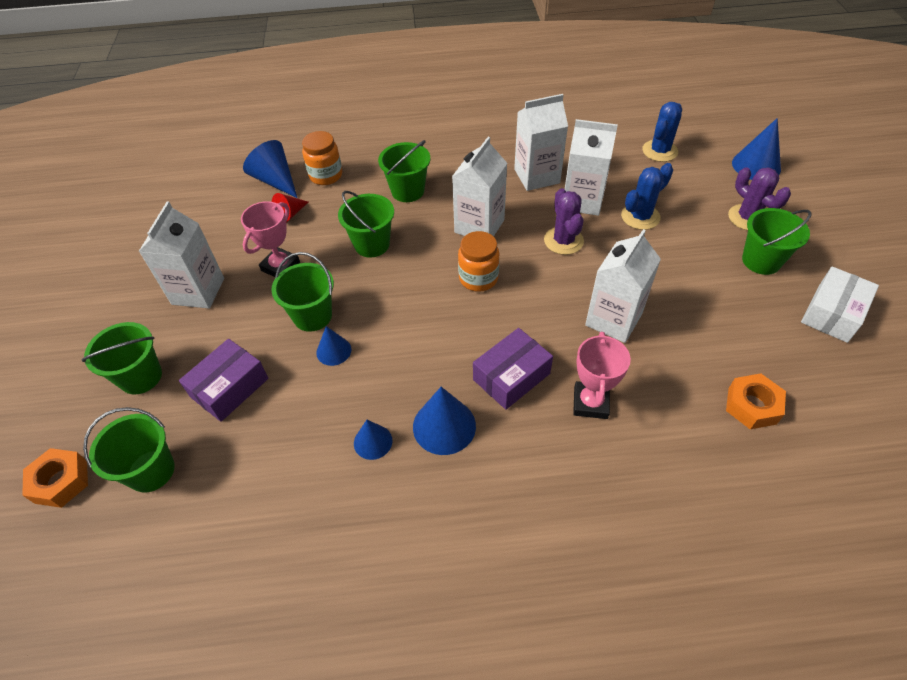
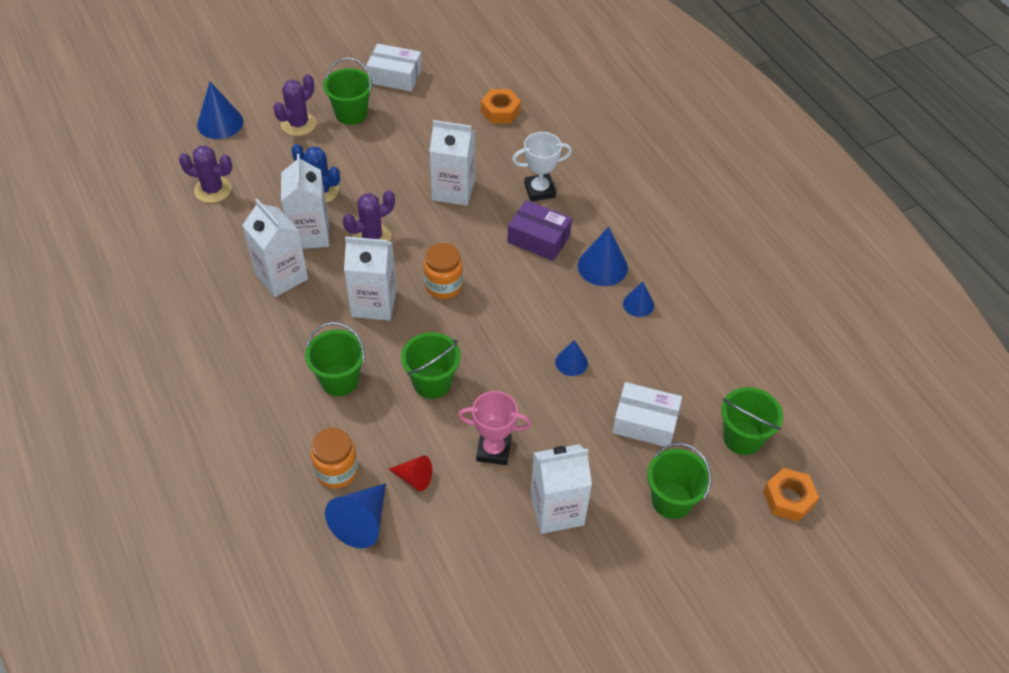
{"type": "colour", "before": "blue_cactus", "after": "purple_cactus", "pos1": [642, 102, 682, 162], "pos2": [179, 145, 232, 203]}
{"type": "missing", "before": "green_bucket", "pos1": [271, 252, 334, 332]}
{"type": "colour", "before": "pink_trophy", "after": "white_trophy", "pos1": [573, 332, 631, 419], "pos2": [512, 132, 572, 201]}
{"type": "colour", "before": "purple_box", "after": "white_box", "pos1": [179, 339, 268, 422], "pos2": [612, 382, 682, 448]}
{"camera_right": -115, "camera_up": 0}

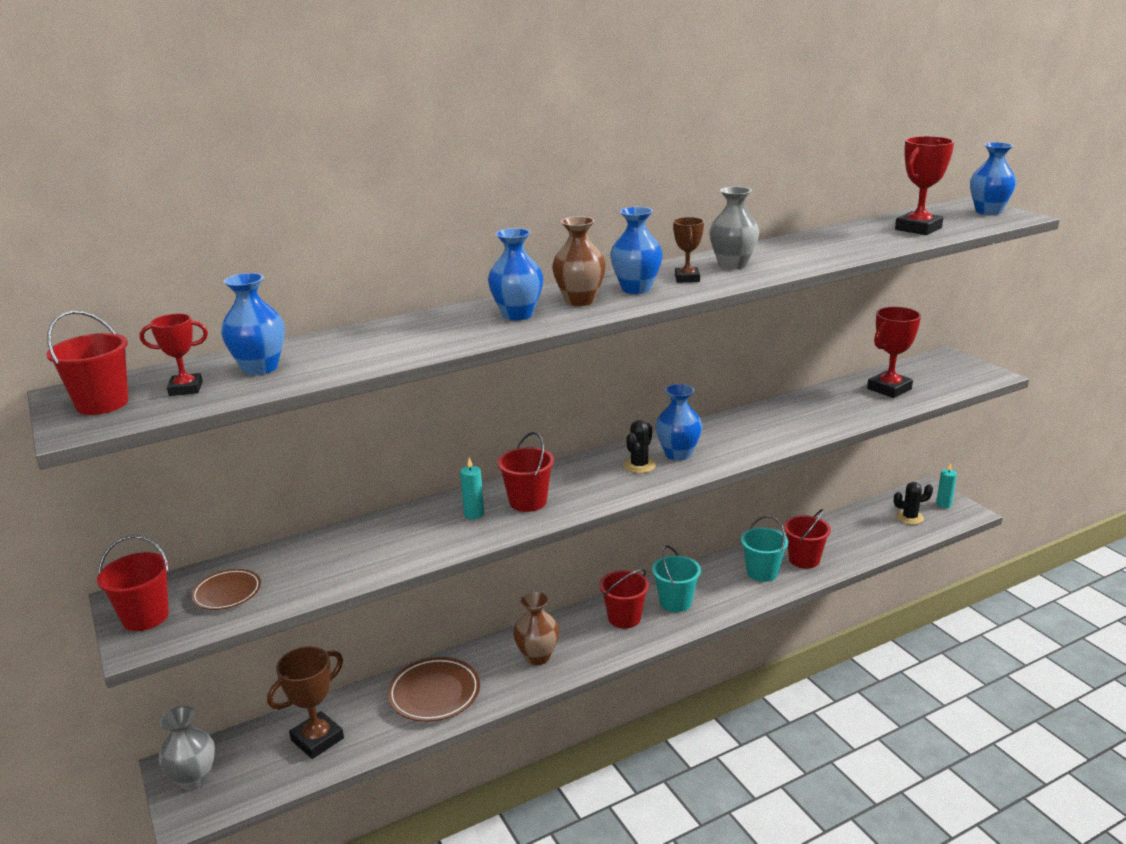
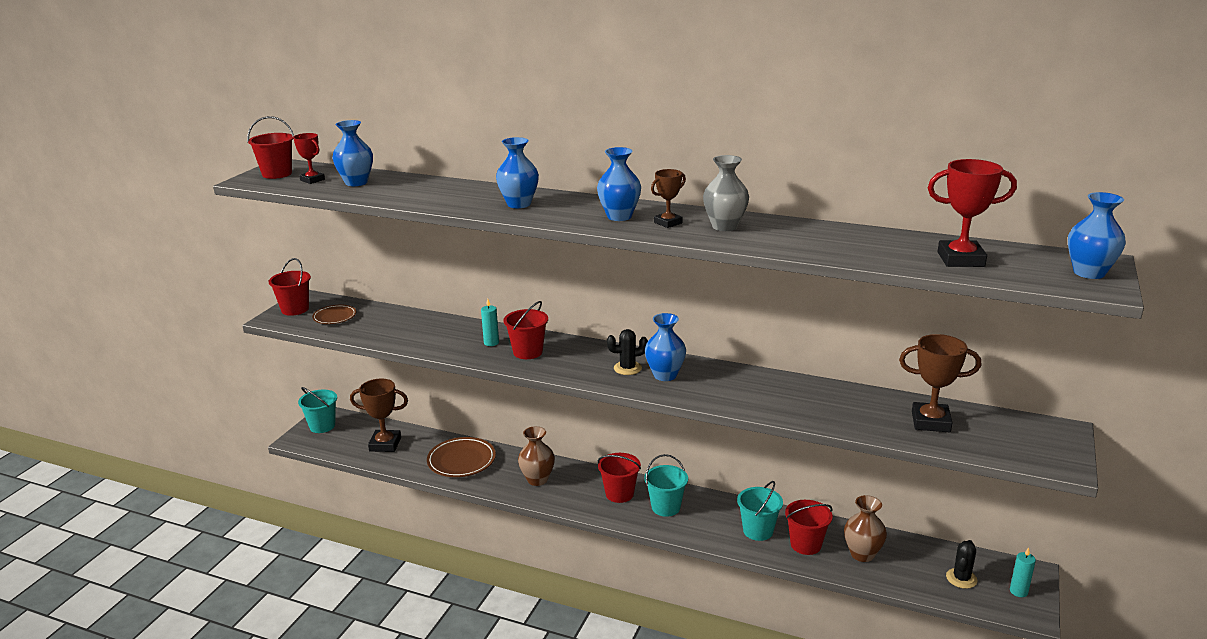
{"type": "relocated", "before": "brown_vase", "pos1": [552, 216, 606, 306], "pos2": [844, 495, 887, 562]}
{"type": "colour", "before": "red_trophy", "after": "brown_trophy", "pos1": [867, 307, 921, 398], "pos2": [899, 334, 981, 432]}
{"type": "spun", "before": "black_cactus", "pos1": [894, 482, 933, 525], "pos2": [946, 540, 977, 589], "turn": 75}
{"type": "exchanged", "before": "grey_vase", "after": "turquoise_bucket", "pos1": [159, 706, 215, 790], "pos2": [298, 387, 337, 433]}
{"camera_right": 50, "camera_up": 0}

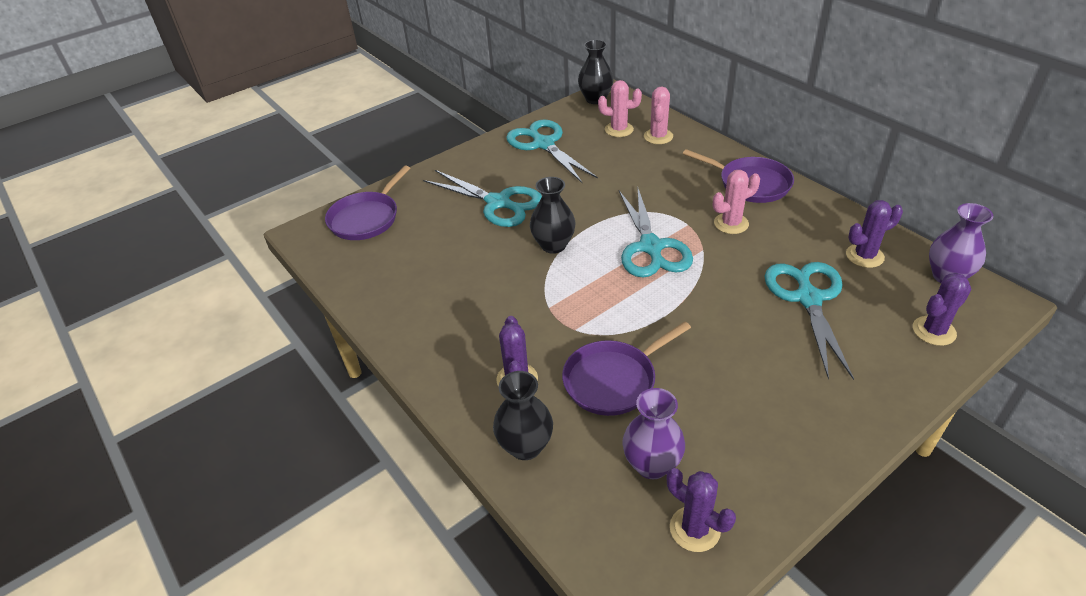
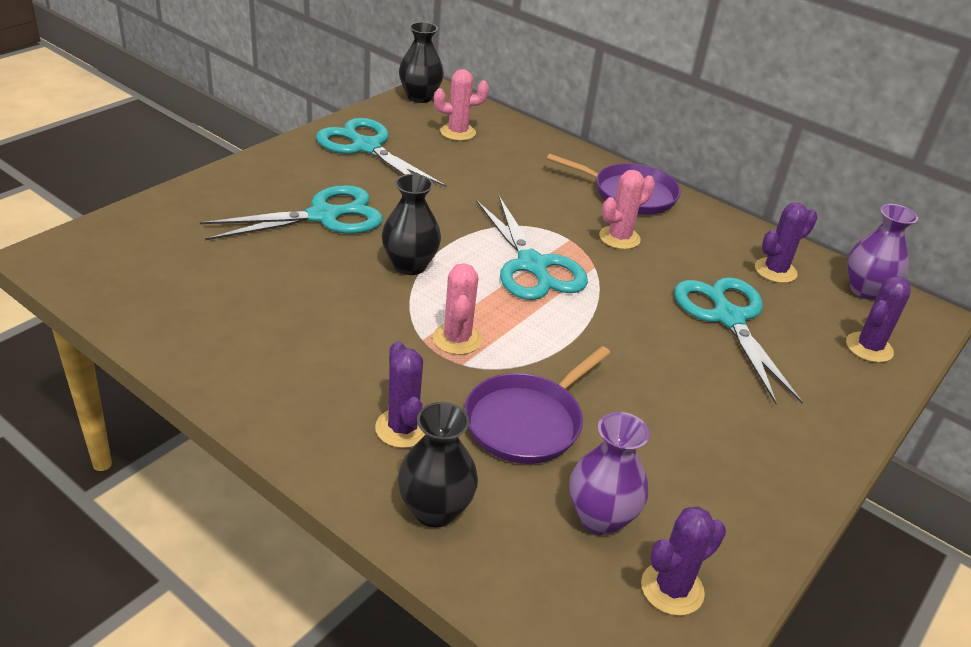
{"type": "relocated", "before": "pink_cactus", "pos1": [644, 87, 673, 144], "pos2": [433, 263, 482, 355]}
{"type": "missing", "before": "purple_pan", "pos1": [325, 165, 410, 240]}
{"type": "spun", "before": "turquoise_scissors", "pos1": [423, 170, 542, 227], "pos2": [200, 185, 383, 240], "turn": -45}
{"type": "spun", "before": "purple_cactus", "pos1": [667, 468, 736, 552], "pos2": [641, 506, 726, 616], "turn": -60}
{"camera_right": -20, "camera_up": -5}

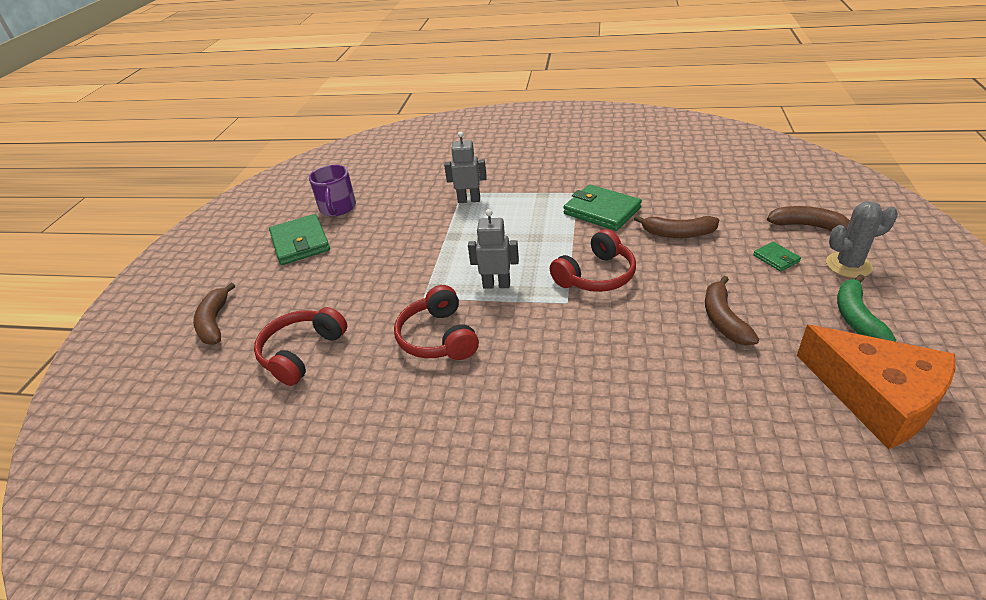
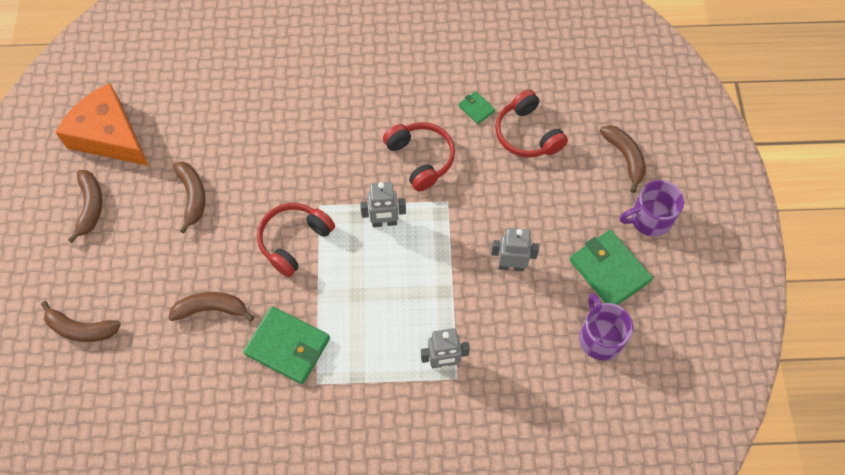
{"type": "missing", "before": "grey_cactus", "pos1": [826, 201, 898, 278]}
{"type": "relocated", "before": "green_wallet", "pos1": [753, 242, 801, 272], "pos2": [458, 91, 495, 124]}
{"type": "colour", "before": "green_banana", "after": "brown_banana", "pos1": [837, 274, 896, 342], "pos2": [68, 170, 103, 243]}
{"type": "spun", "before": "red_headphones", "pos1": [254, 307, 347, 386], "pos2": [495, 90, 568, 158], "turn": 135}
{"type": "appeared", "after": "purple_mug", "pos2": [620, 180, 684, 237]}
{"type": "appeared", "after": "grey_robot", "pos2": [491, 228, 539, 271]}
{"camera_right": 165, "camera_up": 25}

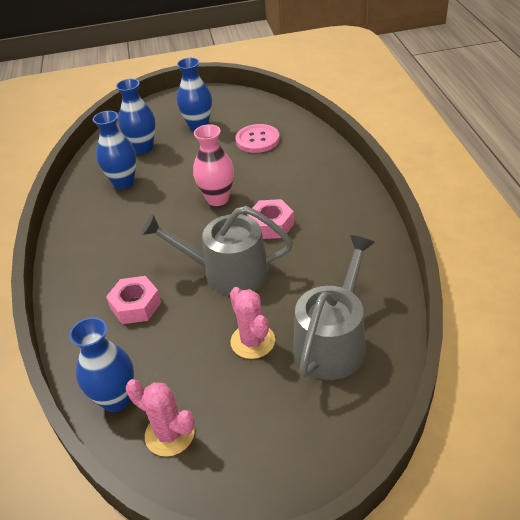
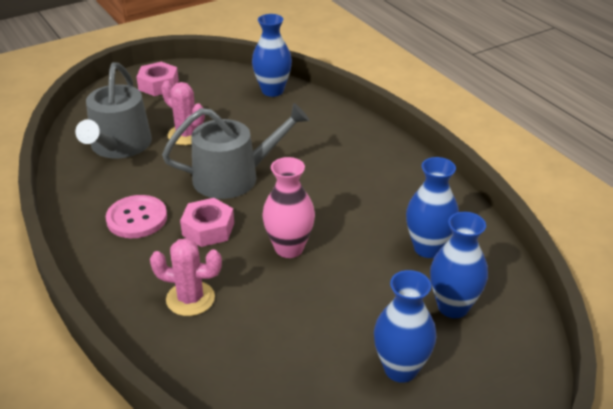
{"type": "relocated", "before": "pink_button", "pos1": [235, 124, 280, 153], "pos2": [106, 195, 167, 238]}
{"type": "relocated", "before": "pink_nut", "pos1": [106, 276, 161, 324], "pos2": [136, 62, 179, 96]}
{"type": "relocated", "before": "pink_cactus", "pos1": [126, 379, 195, 457], "pos2": [150, 238, 222, 316]}
{"camera_right": 155, "camera_up": -5}

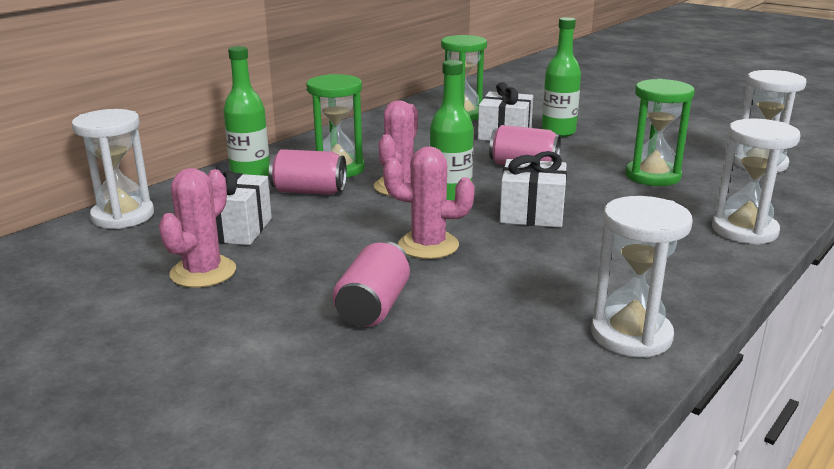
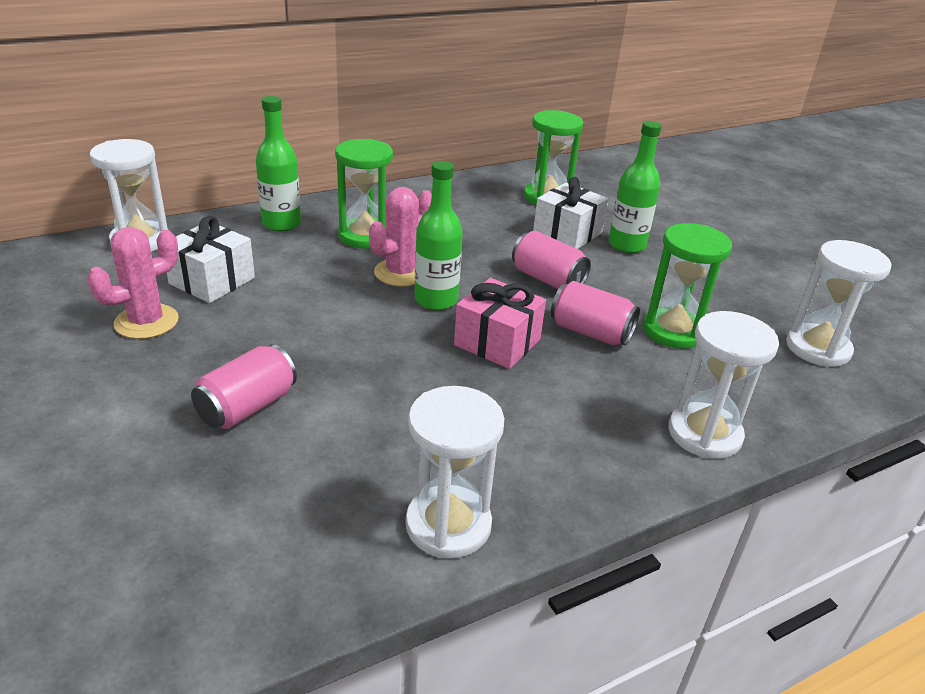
{"type": "missing", "before": "pink_cactus", "pos1": [383, 146, 475, 259]}
{"type": "relocated", "before": "pink_can", "pos1": [269, 149, 347, 195], "pos2": [551, 281, 640, 346]}
{"type": "colour", "before": "white_gift", "after": "pink_gift", "pos1": [500, 151, 567, 228], "pos2": [454, 278, 546, 369]}
{"camera_right": 20, "camera_up": 10}

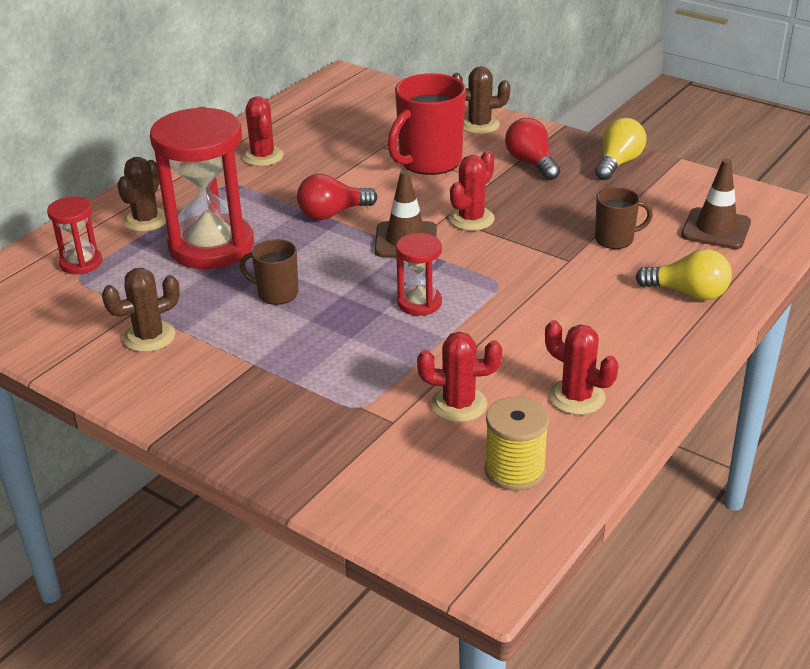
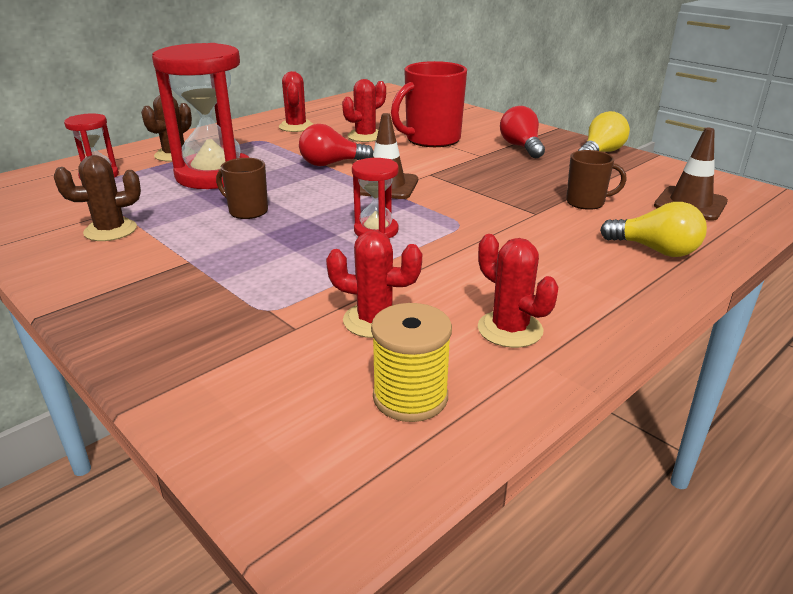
{"type": "missing", "before": "brown_cactus", "pos1": [452, 66, 510, 134]}
{"type": "relocated", "before": "red_cactus", "pos1": [449, 151, 495, 231], "pos2": [342, 79, 386, 142]}
{"camera_right": 10, "camera_up": -5}

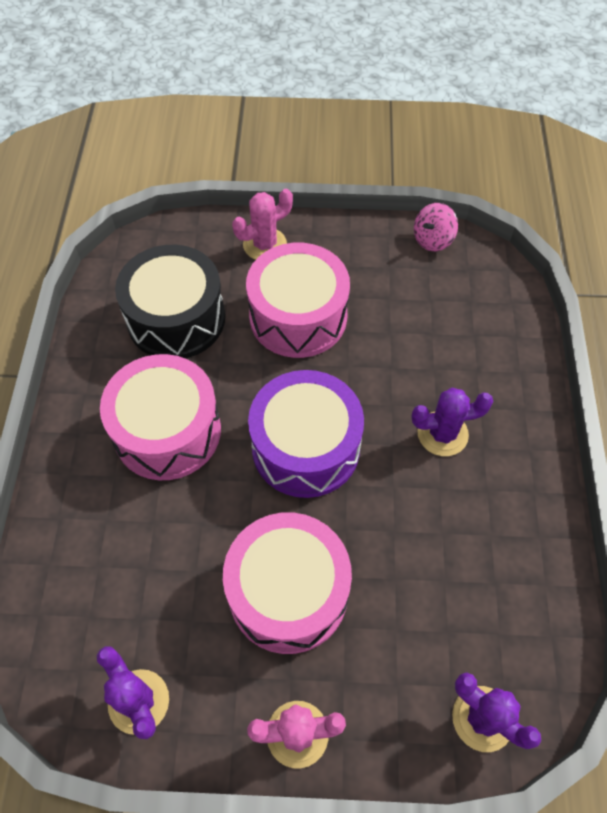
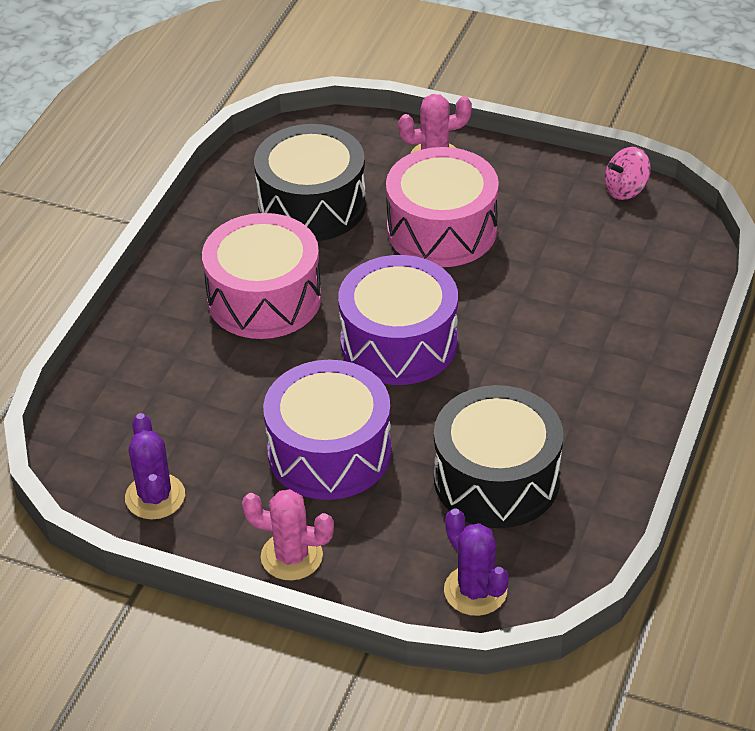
{"type": "missing", "before": "purple_cactus", "pos1": [411, 387, 493, 456]}
{"type": "colour", "before": "pink_drum", "after": "purple_drum", "pos1": [223, 512, 352, 654], "pos2": [263, 360, 392, 500]}
{"type": "appeared", "after": "black_drum", "pos2": [434, 385, 563, 528]}
{"camera_right": 20, "camera_up": -15}

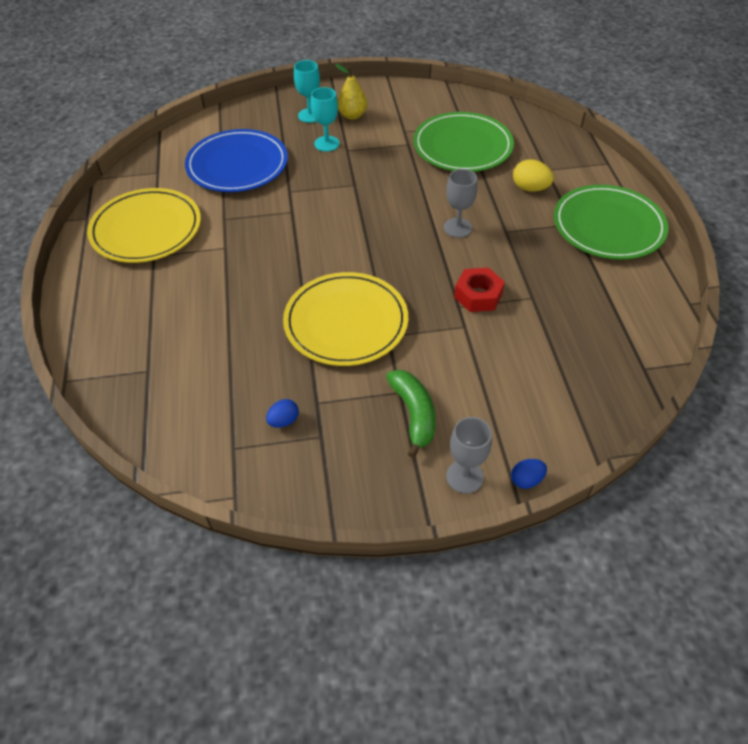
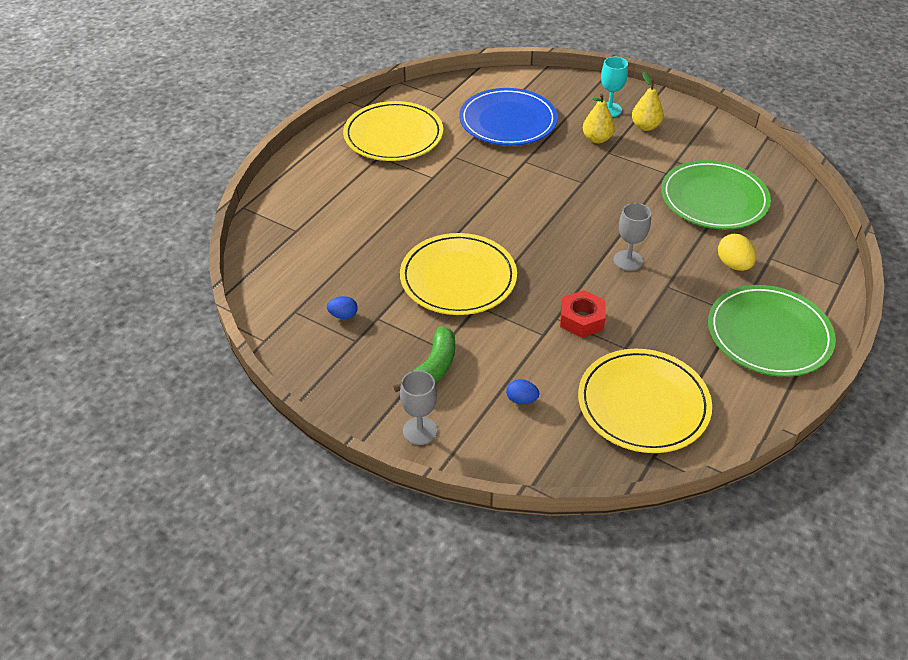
{"type": "exchanged", "before": "turquoise_goblet", "after": "yellow_pear", "pos1": [311, 87, 340, 152], "pos2": [583, 93, 615, 144]}
{"type": "relocated", "before": "blue_egg", "pos1": [511, 459, 547, 489], "pos2": [506, 379, 539, 404]}
{"type": "appeared", "after": "yellow_plate", "pos2": [578, 349, 712, 453]}
{"camera_right": 40, "camera_up": -5}

